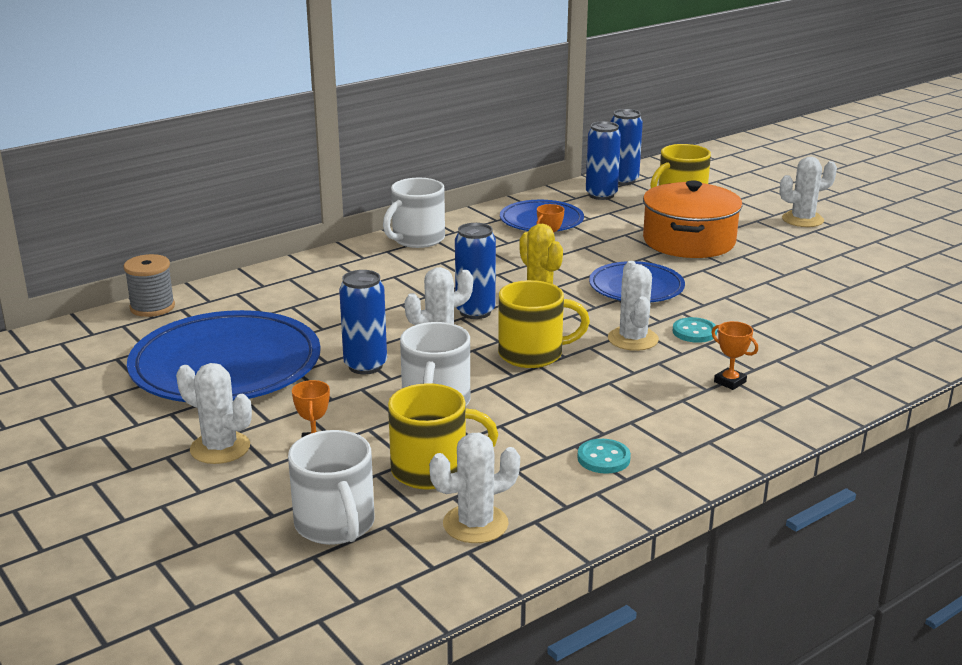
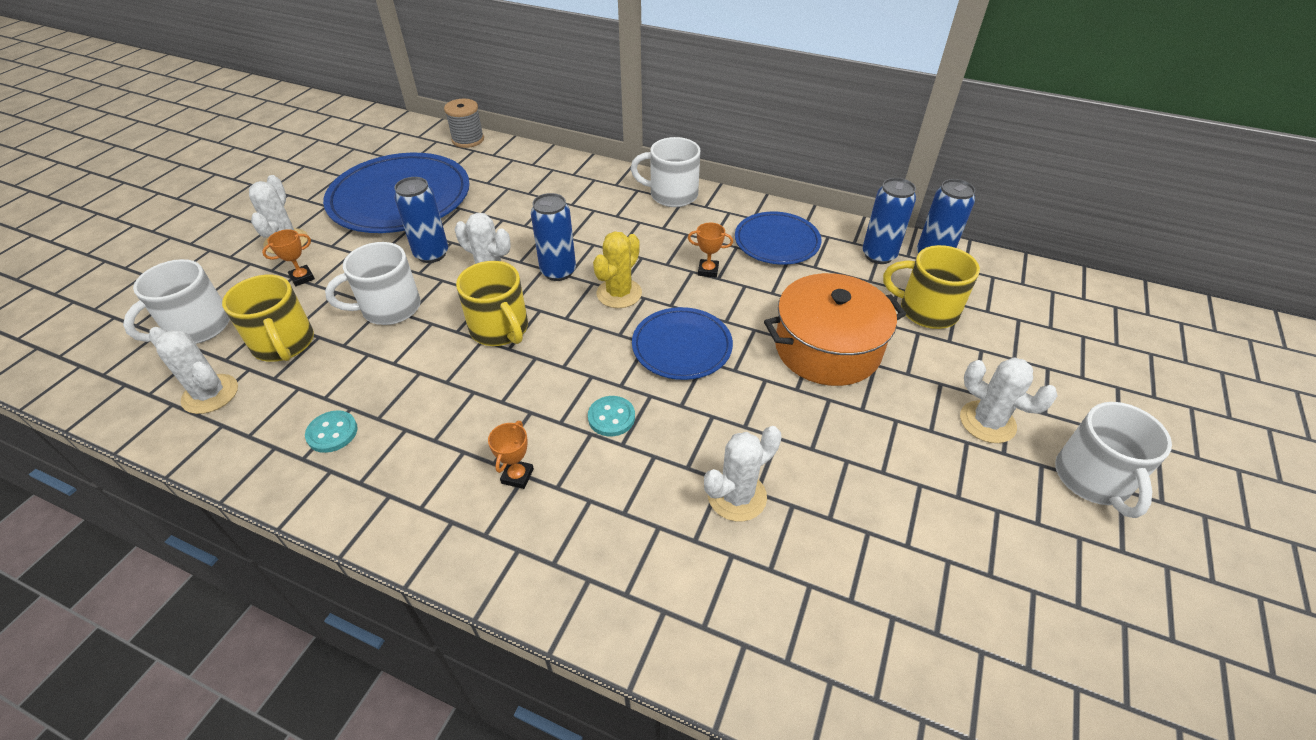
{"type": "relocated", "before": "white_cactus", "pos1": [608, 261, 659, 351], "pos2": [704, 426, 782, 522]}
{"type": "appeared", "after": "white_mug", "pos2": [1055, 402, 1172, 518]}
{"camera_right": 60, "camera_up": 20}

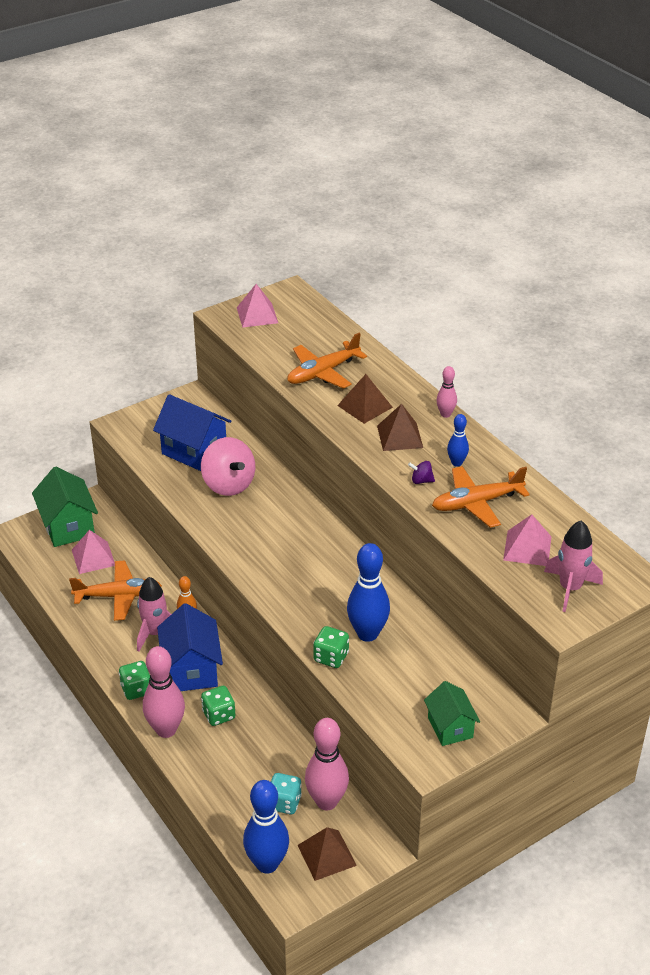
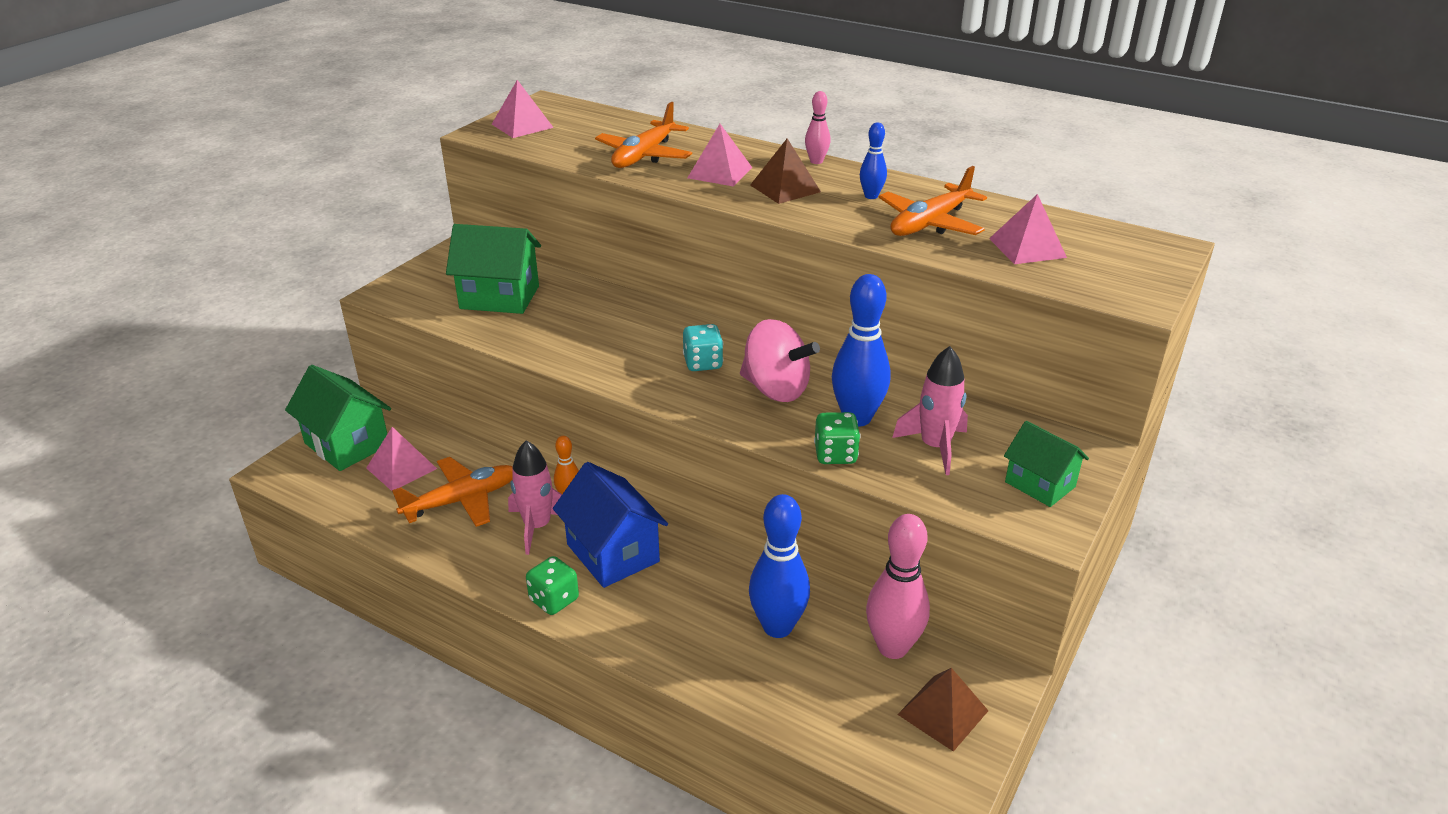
{"type": "colour", "before": "brown_pyramid", "after": "pink_pyramid", "pos1": [337, 374, 393, 424], "pos2": [688, 124, 752, 186]}
{"type": "colour", "before": "blue_house", "after": "green_house", "pos1": [153, 394, 232, 471], "pos2": [446, 224, 541, 314]}
{"type": "relocated", "before": "pink_spinning_top", "pos1": [201, 437, 255, 496], "pos2": [740, 319, 820, 402]}
{"type": "missing", "before": "purple_spinning_top", "pos1": [408, 461, 435, 484]}
{"type": "relocated", "before": "pink_rocket", "pos1": [544, 520, 603, 612], "pos2": [892, 346, 968, 475]}
{"type": "missing", "before": "pink_bowling_pin", "pos1": [143, 646, 185, 738]}
{"type": "missing", "before": "green_dice", "pos1": [201, 686, 236, 726]}
{"type": "relocated", "before": "turquoise_dice", "pos1": [271, 773, 302, 814], "pos2": [683, 324, 723, 371]}
{"type": "relocated", "before": "blue_bowling_pin", "pos1": [243, 780, 289, 874], "pos2": [749, 494, 810, 638]}
{"camera_right": -25, "camera_up": -5}

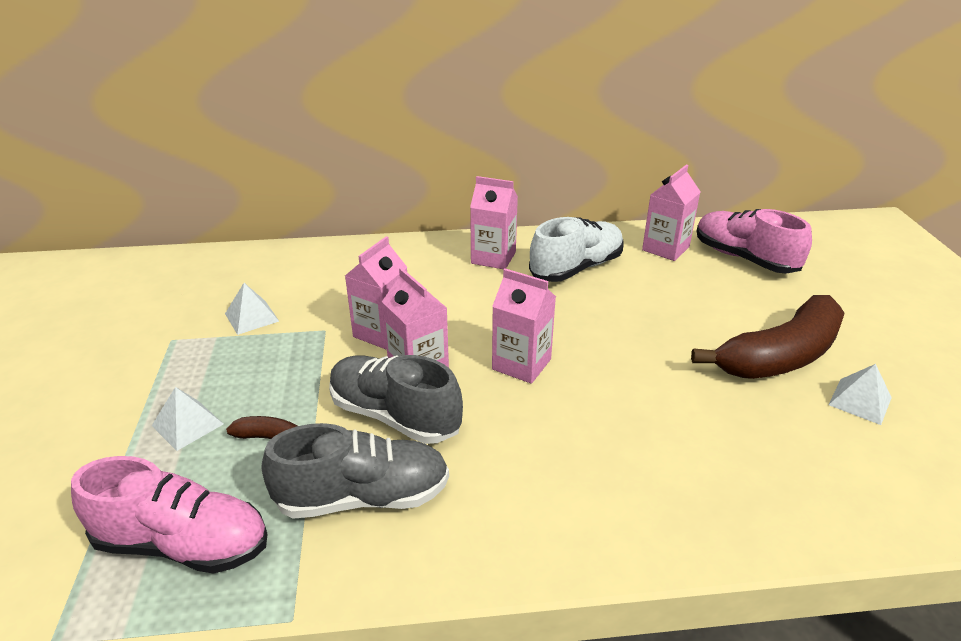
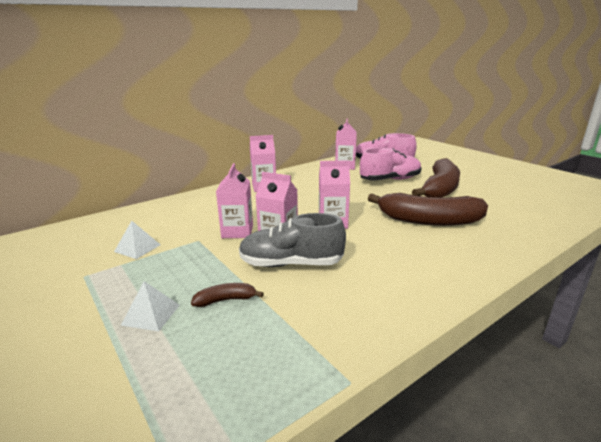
{"type": "missing", "before": "white_shoe", "pos1": [529, 217, 624, 282]}
{"type": "missing", "before": "white_pyramid", "pos1": [828, 364, 892, 425]}
{"type": "missing", "before": "grey_shoe", "pos1": [262, 423, 449, 519]}
{"type": "relocated", "before": "pink_shoe", "pos1": [71, 456, 268, 574], "pos2": [360, 148, 422, 181]}
{"type": "appeared", "after": "brown_banana", "pos2": [368, 193, 488, 226]}
{"camera_right": -30, "camera_up": -10}

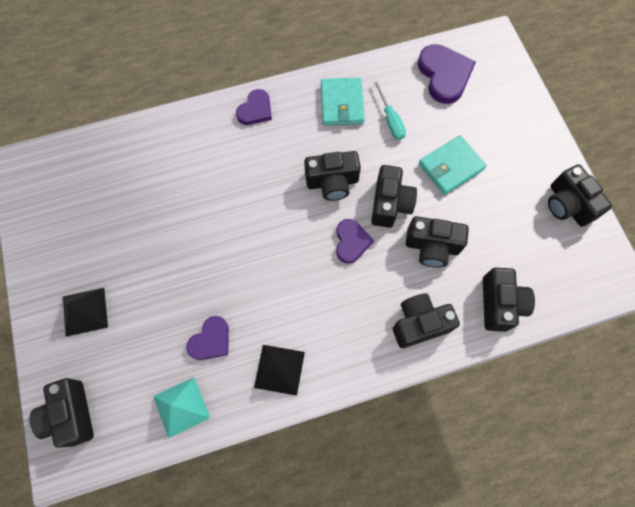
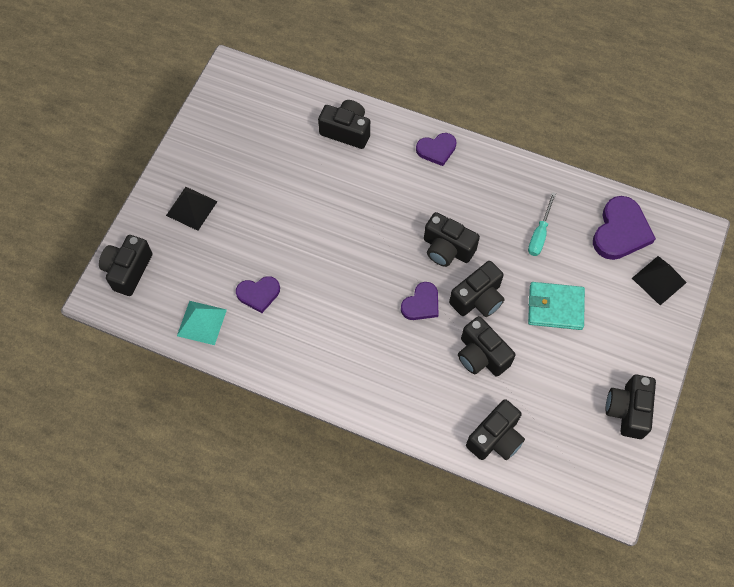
{"type": "missing", "before": "turquoise_wallet", "pos1": [321, 78, 365, 125]}
{"type": "relocated", "before": "black_camera", "pos1": [393, 293, 460, 348], "pos2": [318, 100, 370, 149]}
{"type": "relocated", "before": "black_pyramid", "pos1": [254, 345, 305, 396], "pos2": [632, 256, 687, 305]}
{"camera_right": 40, "camera_up": -5}

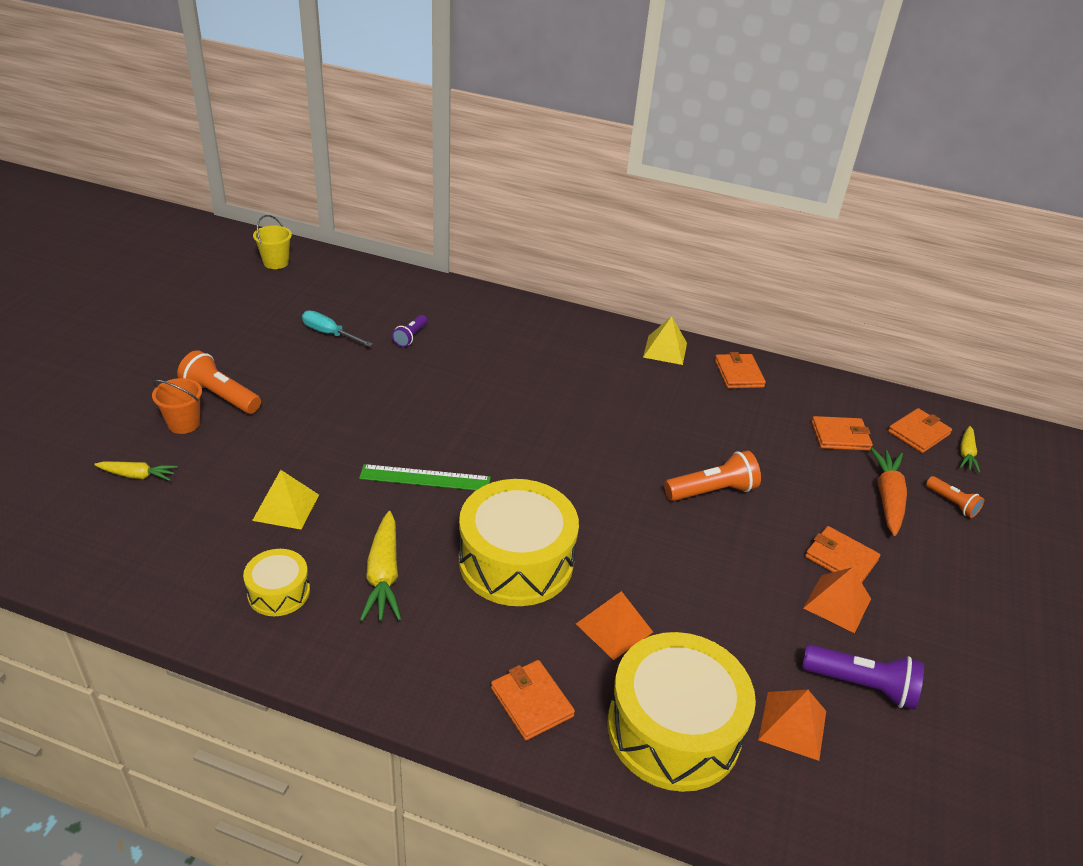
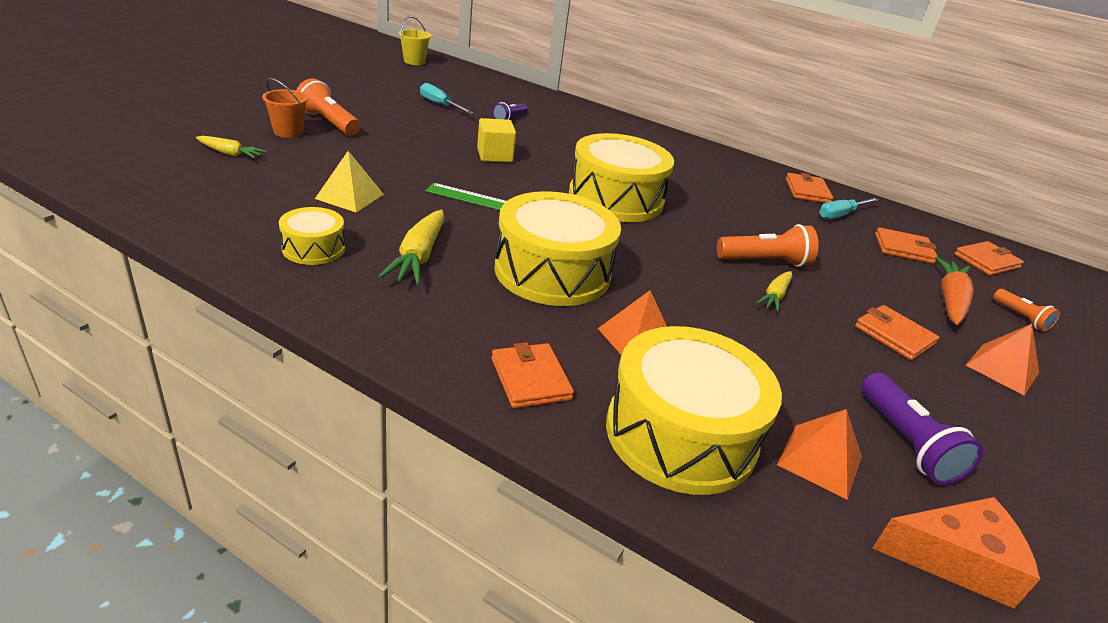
{"type": "missing", "before": "yellow_pyramid", "pos1": [643, 316, 687, 365]}
{"type": "relocated", "before": "yellow_carrot", "pos1": [960, 426, 980, 473], "pos2": [756, 271, 792, 312]}
{"type": "relocated", "before": "orange_pyramid", "pos1": [804, 567, 871, 633], "pos2": [966, 324, 1039, 396]}
{"type": "spun", "before": "purple_flashlight", "pos1": [802, 644, 924, 710], "pos2": [862, 373, 983, 485], "turn": 45}
{"type": "appeared", "after": "yellow_cube", "pos2": [477, 118, 516, 162]}
{"type": "appeared", "after": "yellow_drum", "pos2": [569, 133, 674, 222]}
{"type": "appeared", "after": "turquoise_screwdriver", "pos2": [819, 198, 879, 219]}
{"type": "appeared", "after": "orange_cheese", "pos2": [872, 497, 1040, 608]}
{"camera_right": 10, "camera_up": -5}

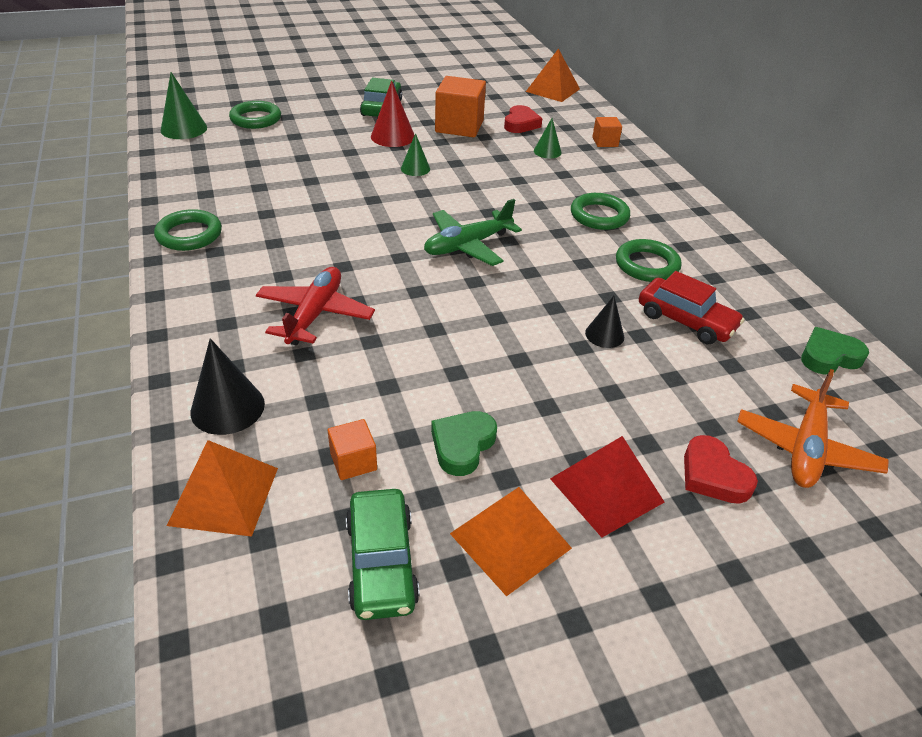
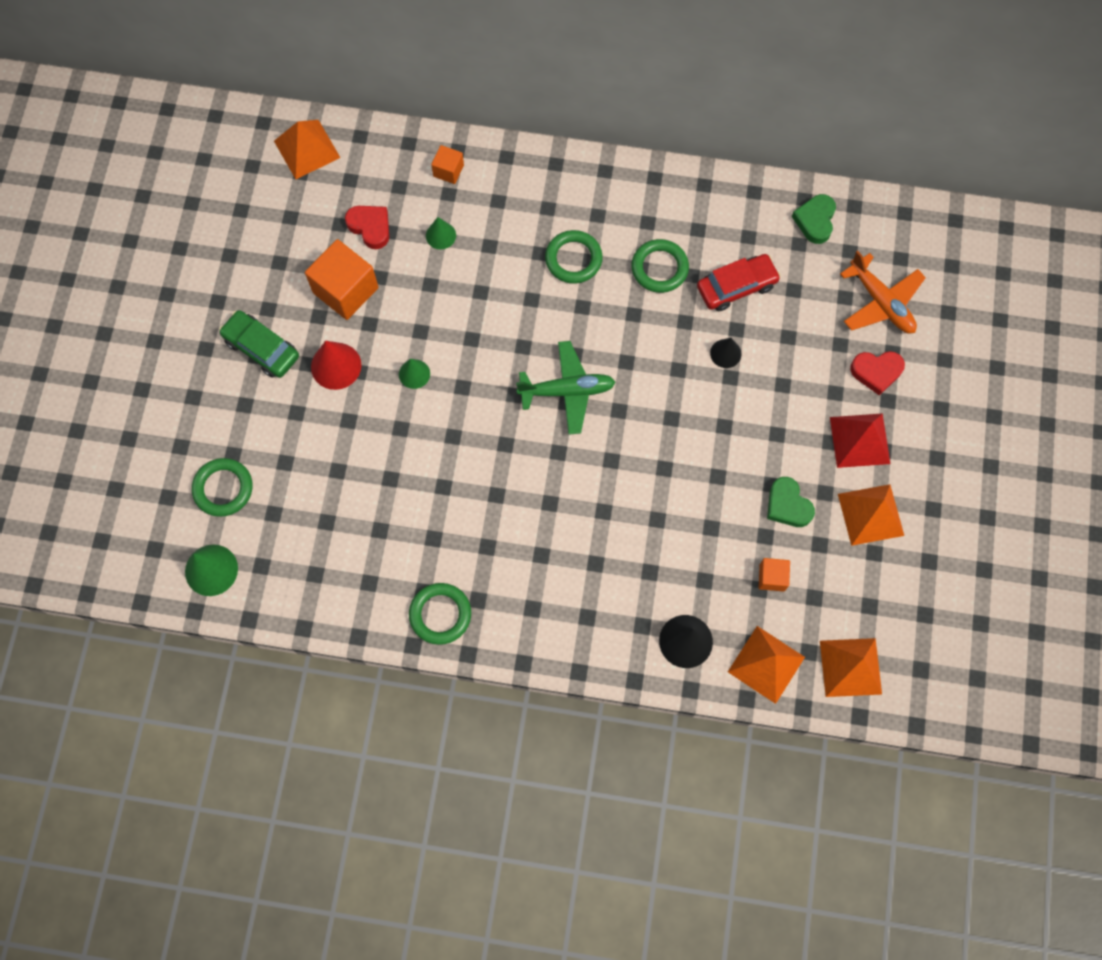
{"type": "spun", "before": "green_plane", "pos1": [424, 199, 522, 266], "pos2": [516, 341, 615, 435], "turn": -90}
{"type": "missing", "before": "red_plane", "pos1": [256, 267, 375, 345]}
{"type": "missing", "before": "green_car", "pos1": [346, 489, 420, 620]}
{"type": "appeared", "after": "orange_pyramid", "pos2": [820, 638, 882, 697]}
{"camera_right": -60, "camera_up": 30}

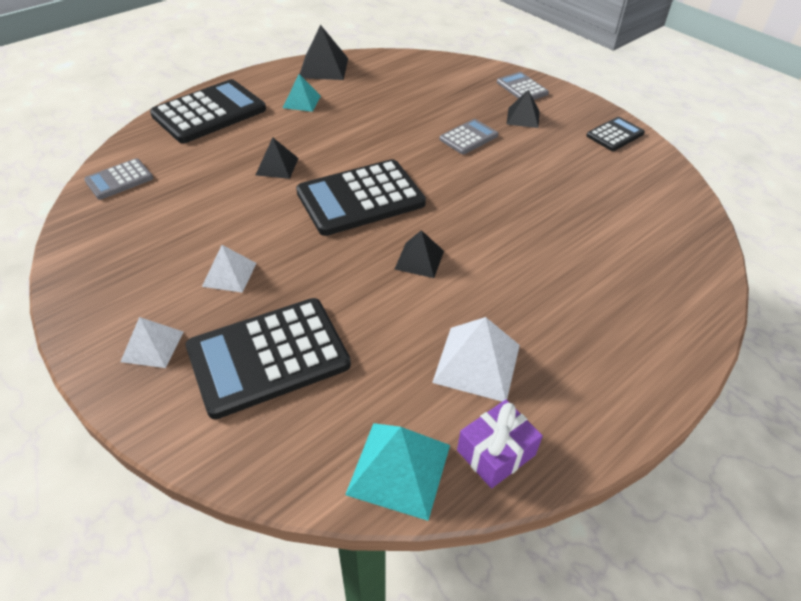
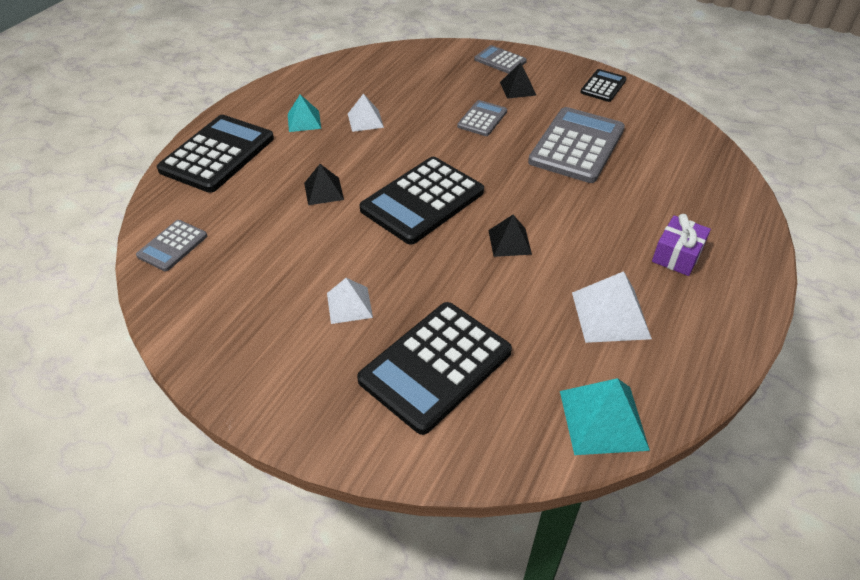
{"type": "missing", "before": "black_pyramid", "pos1": [300, 25, 348, 80]}
{"type": "relocated", "before": "white_pyramid", "pos1": [120, 317, 183, 368], "pos2": [348, 94, 384, 132]}
{"type": "relocated", "before": "purple_gift", "pos1": [457, 400, 543, 489], "pos2": [652, 214, 711, 276]}
{"type": "appeared", "after": "grey_calculator", "pos2": [528, 107, 625, 183]}
{"camera_right": -20, "camera_up": 0}

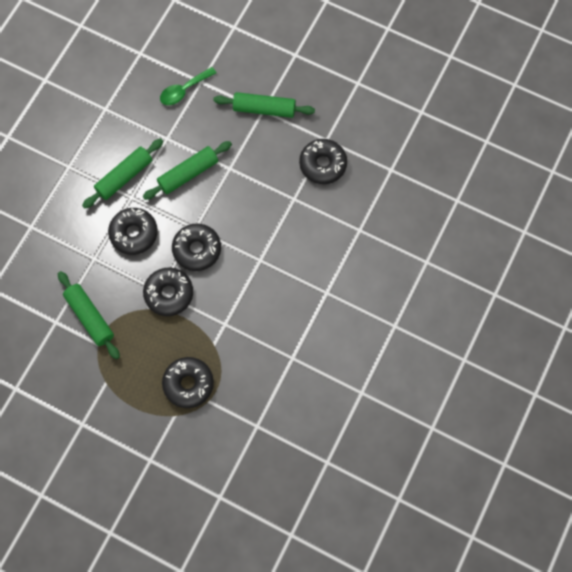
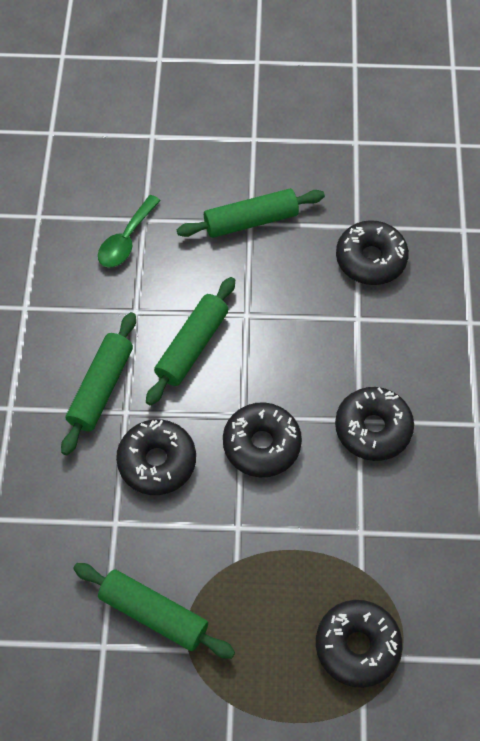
{"type": "relocated", "before": "black_donut", "pos1": [143, 267, 193, 316], "pos2": [335, 387, 414, 461]}
{"camera_right": -25, "camera_up": -10}

